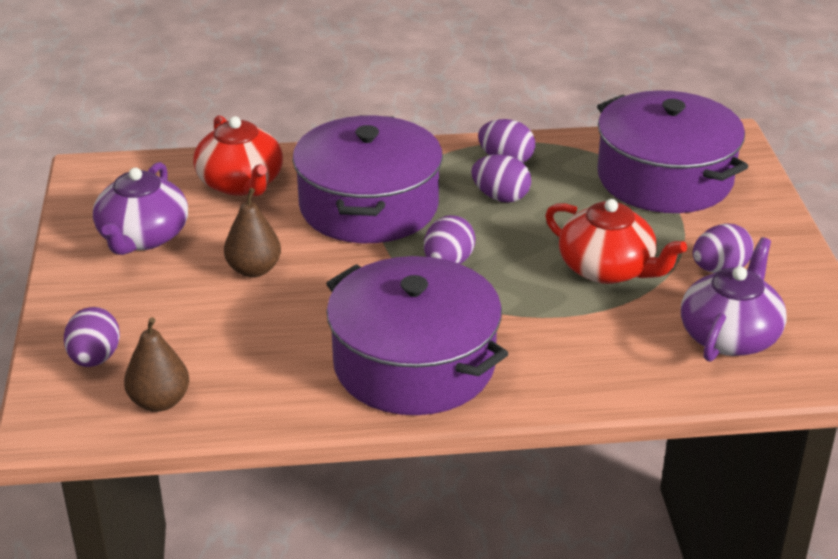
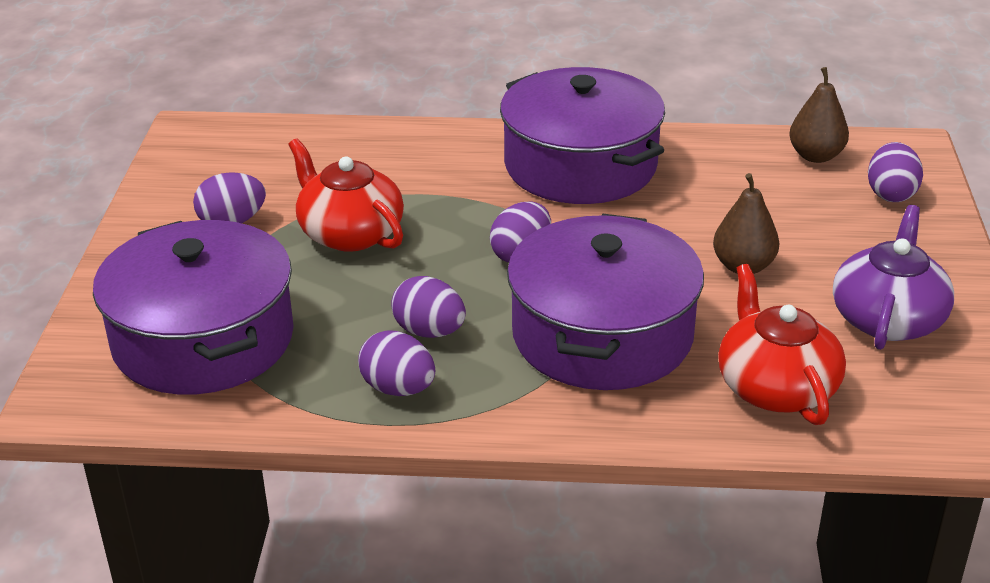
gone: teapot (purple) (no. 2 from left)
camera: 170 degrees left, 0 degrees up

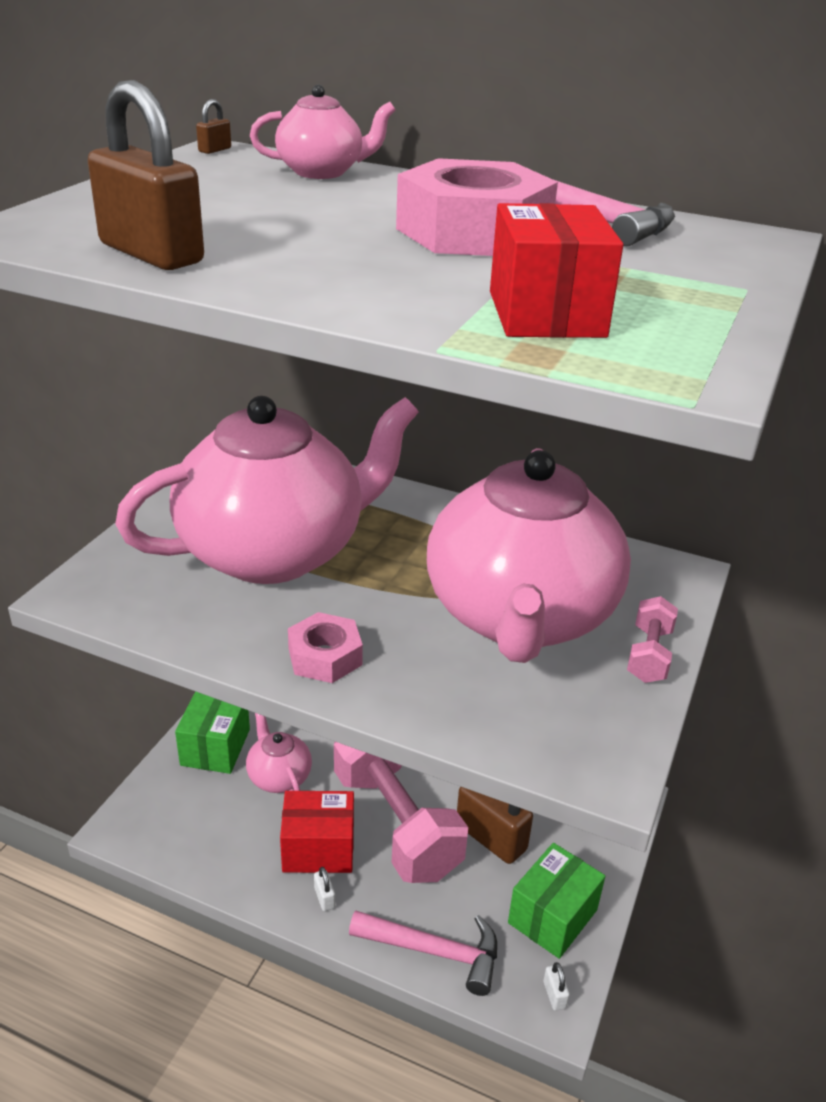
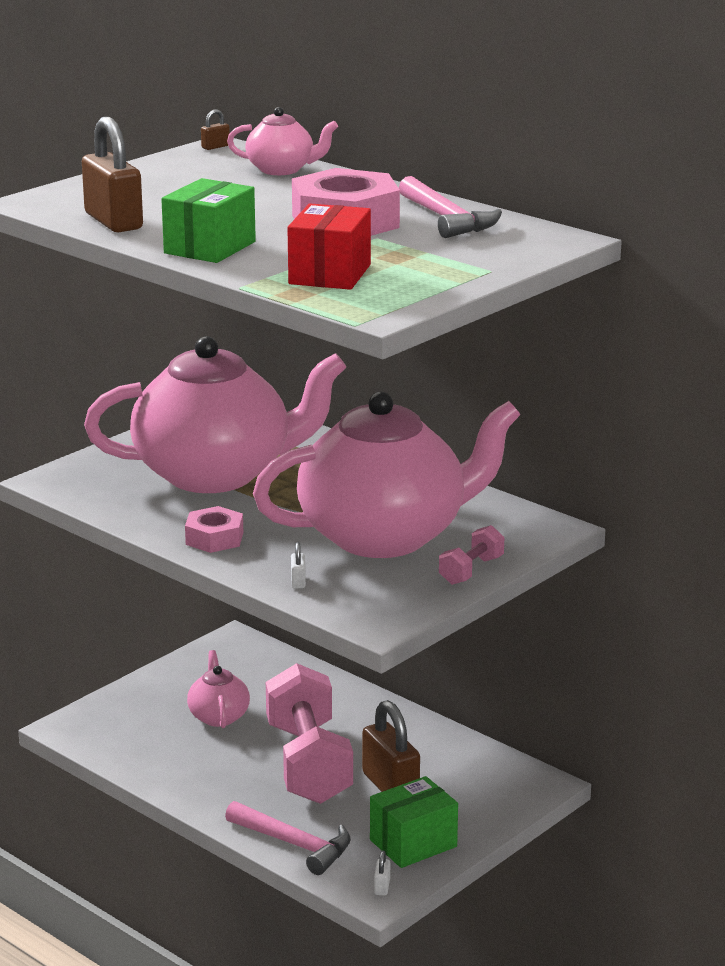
gone: box (red) (no. 1 from left)
shifted: box (green) (no. 1 from left); padlock (white) (no. 1 from left)
rotated: teapot (pink) (no. 4 from left) 135 degrees counterclockwise
camera: 20 degrees right, 10 degrees down

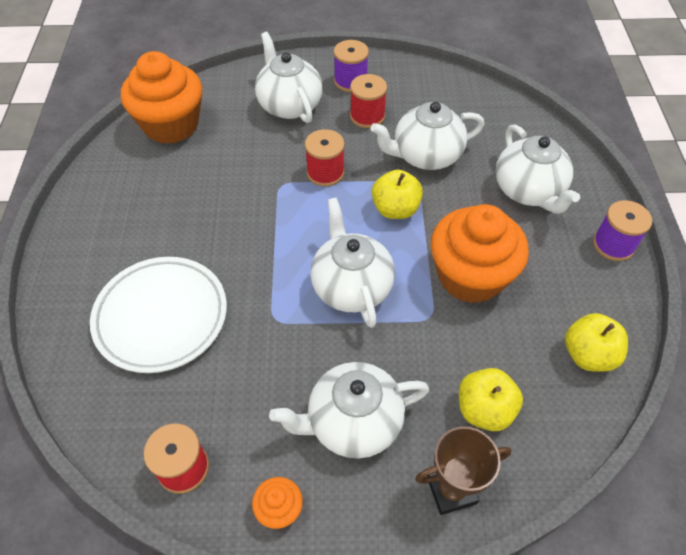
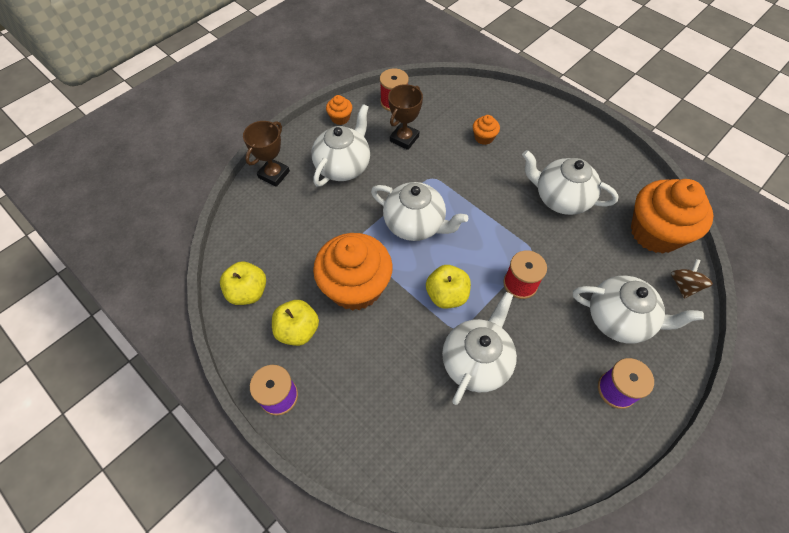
gone: spool (red) (no. 3 from left)
new: trophy (brown) (no. 2 from left); spinning top (brown)
shifted: apple (yellow) (no. 2 from left); teapot (white) (no. 5 from left in the first image) to teapot (white) (no. 4 from left)
swapped: plate (white) to cupcake (orange) (no. 3 from left)
camera: 135 degrees right, 5 degrees up

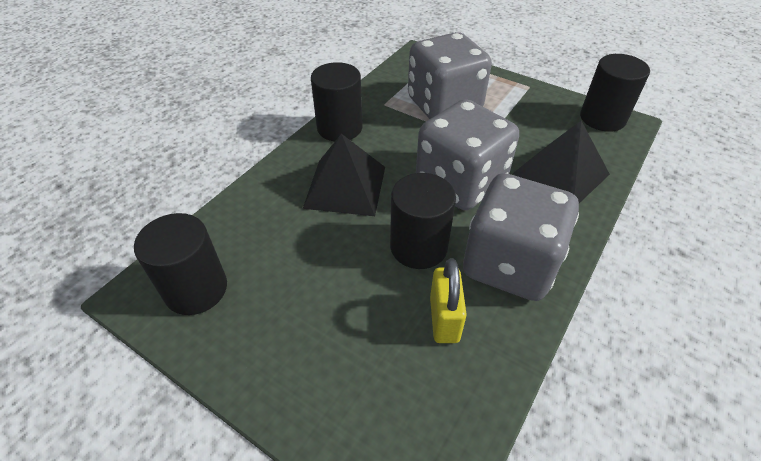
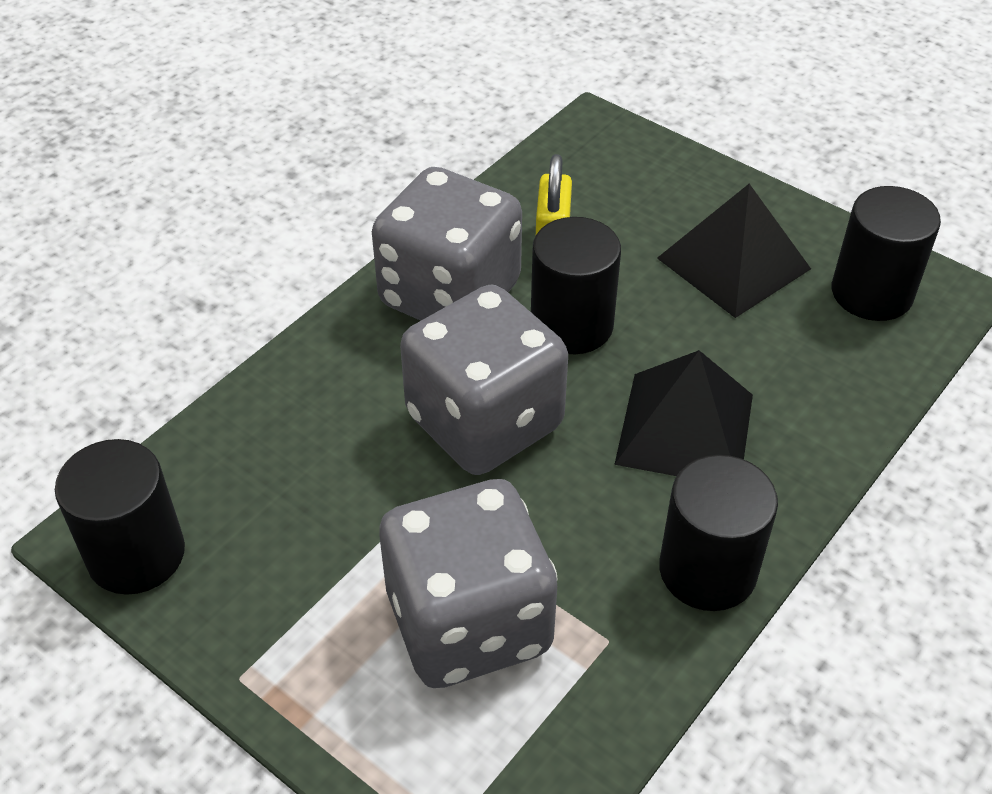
shifted: pyramid (black) (no. 2 from left)
camera: 175 degrees left, 0 degrees up

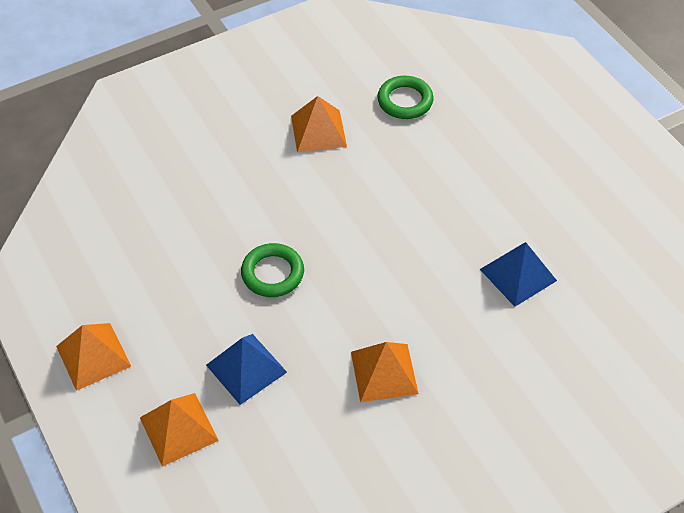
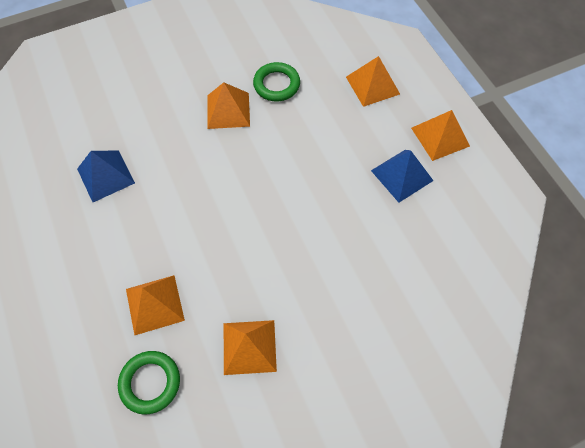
new: pyramid (orange) (no. 1 from left)
shifted: pyramid (blue) (no. 1 from left in the first image) to pyramid (blue) (no. 2 from left); ring (green) (no. 1 from left in the first image) to ring (green) (no. 2 from left)
camera: 175 degrees left, 10 degrees up

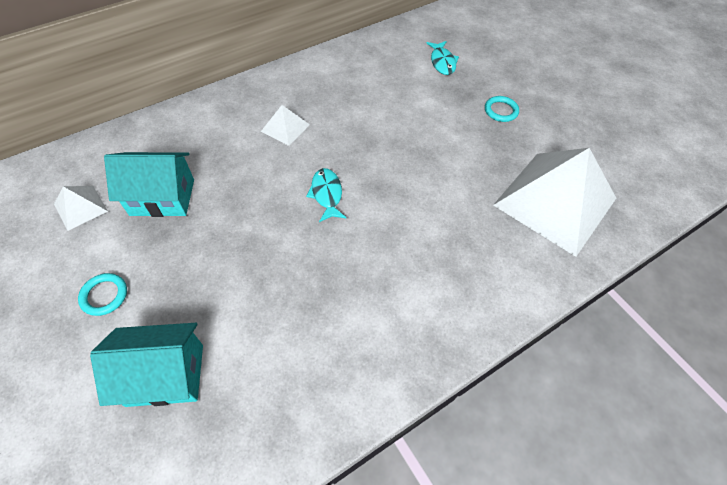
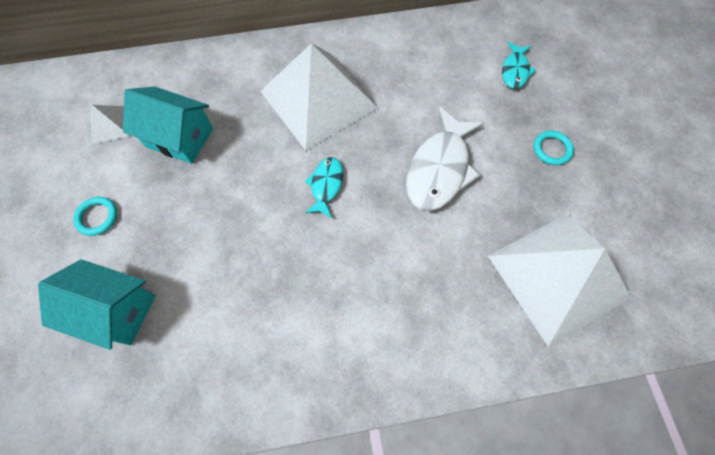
new: fish (white)
scaled: pyramid (white) (no. 2 from left) x2.37
camera: 25 degrees right, 10 degrees up

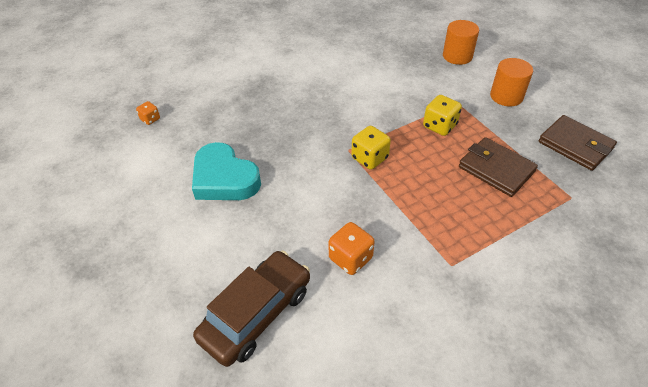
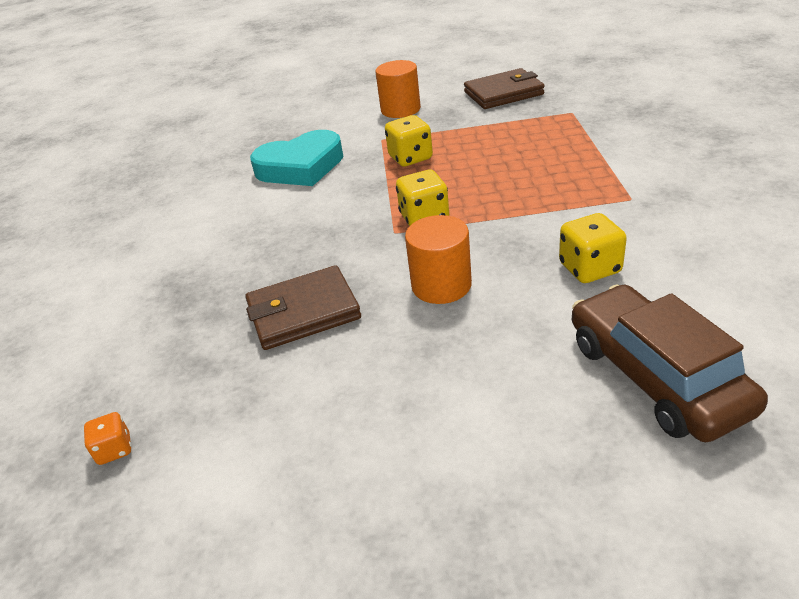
shifted: heart (turquoise); cylinder (orange) (no. 1 from left in the first image) to cylinder (orange) (no. 2 from left); wallet (brown) (no. 1 from left)
repainted: dice (orange) (no. 2 from left) to dice (yellow) (no. 3 from left)
camera: 60 degrees left, 10 degrees down

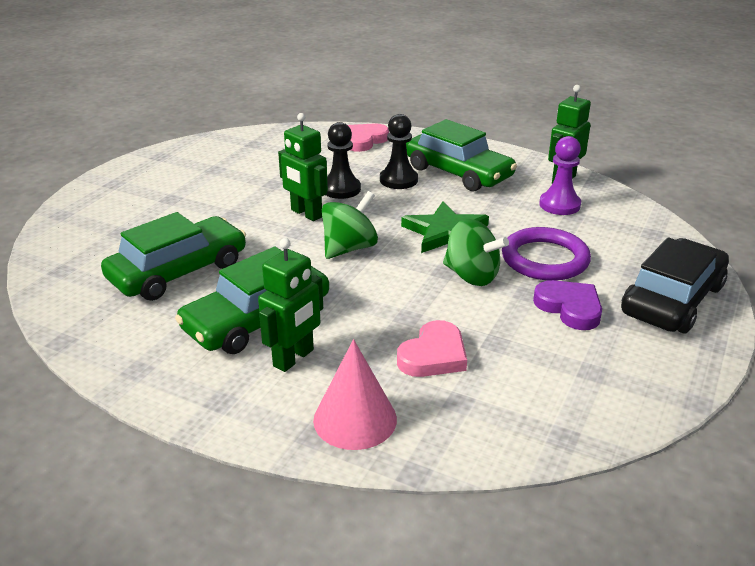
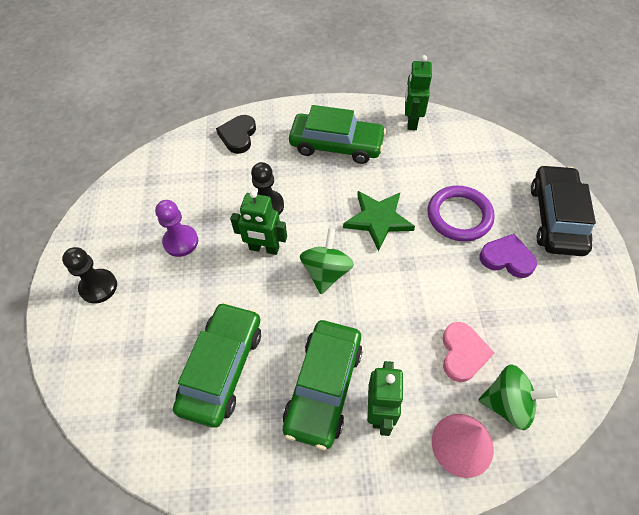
shifted: pawn (black) (no. 2 from left in the first image) to pawn (black) (no. 1 from left); spinning top (green) (no. 2 from left); pawn (purple)
repainted: heart (pink) (no. 1 from left) to heart (black)
camera: 30 degrees left, 25 degrees up

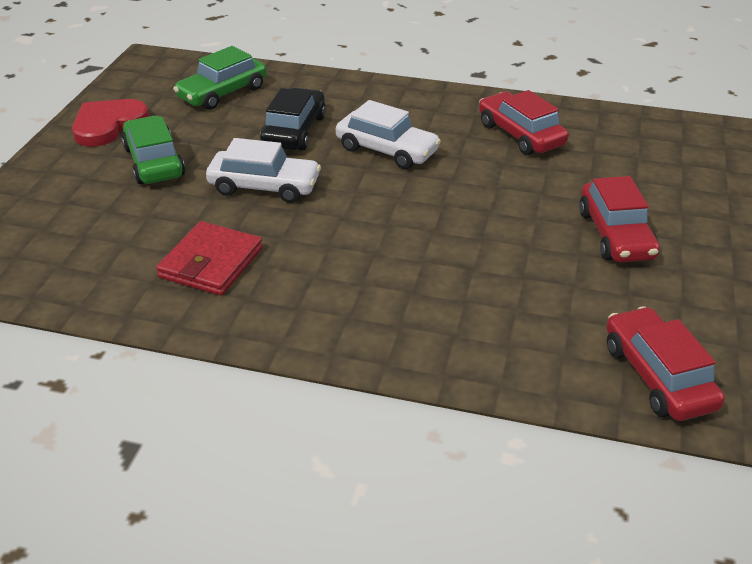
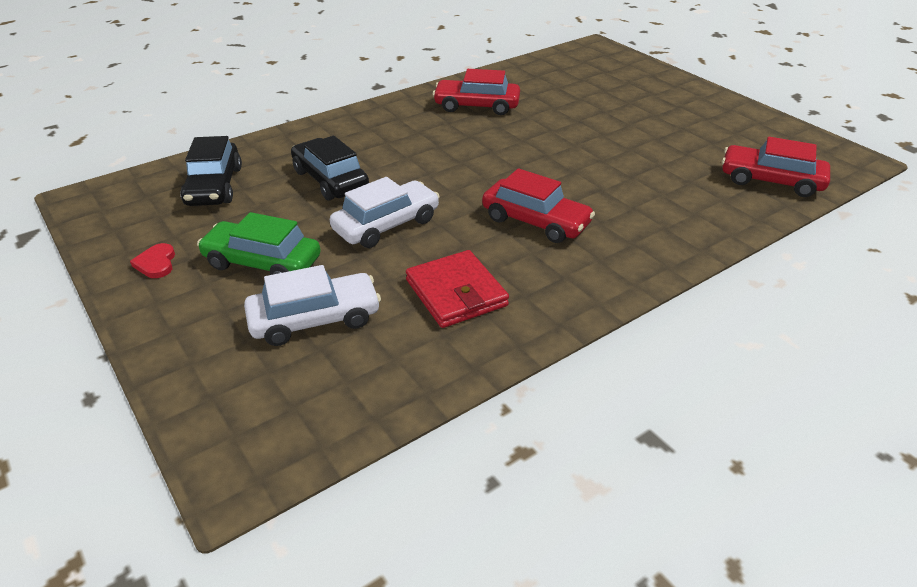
shifted: car (white) (no. 2 from left in the first image) to car (white) (no. 1 from left); car (red) (no. 2 from left)
repainted: car (green) (no. 2 from left) to car (black) (no. 1 from left)
scaled: heart (red) x0.51
camera: 50 degrees left, 0 degrees up

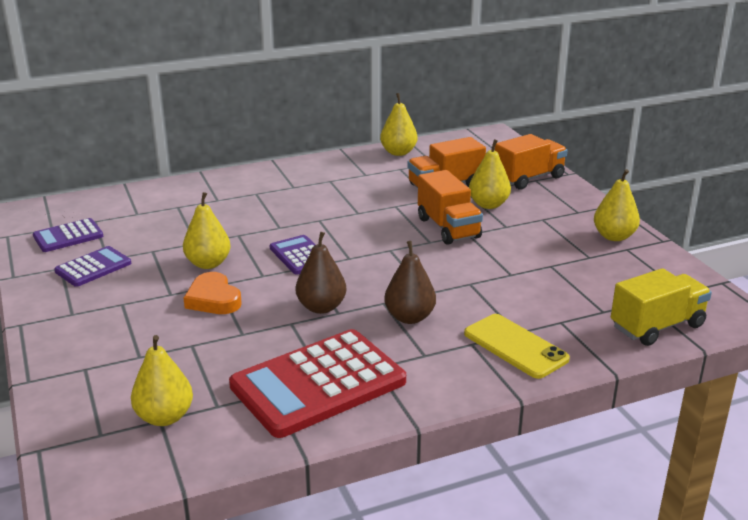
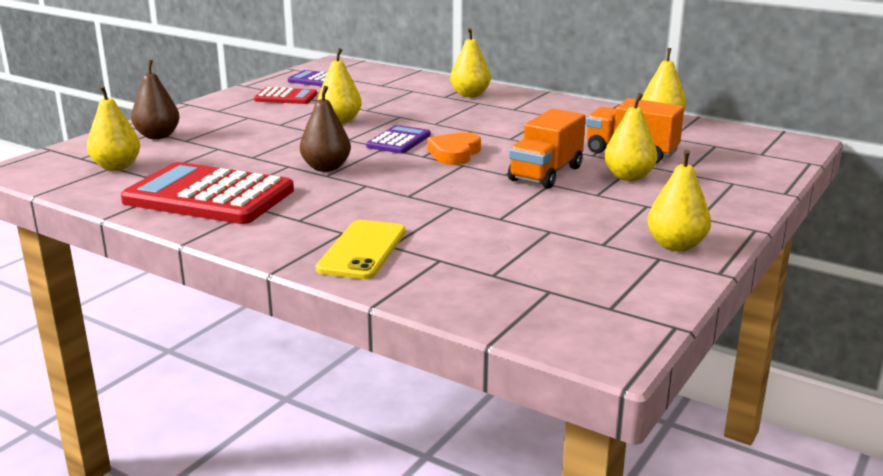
gone: truck (orange) (no. 3 from left); truck (yellow)
new: pear (yellow) (no. 3 from left)
shifted: heart (orange); pear (brown) (no. 2 from left in the first image) to pear (brown) (no. 1 from left)
repainted: calculator (purple) (no. 2 from left) to calculator (red) (no. 2 from left)
camera: 55 degrees right, 5 degrees down

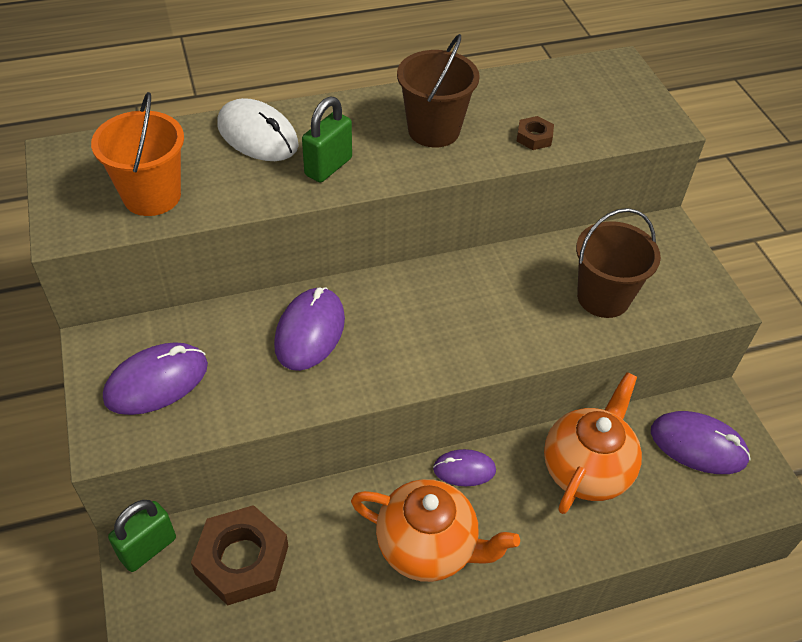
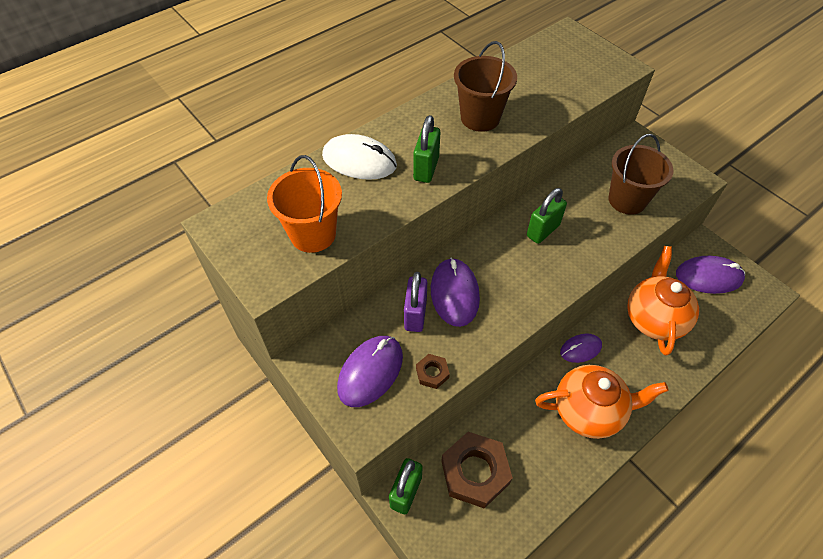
new: padlock (purple); padlock (green) (no. 3 from left)
shifted: nut (brown) (no. 2 from left in the first image) to nut (brown) (no. 1 from left)
camera: 20 degrees left, 5 degrees up

